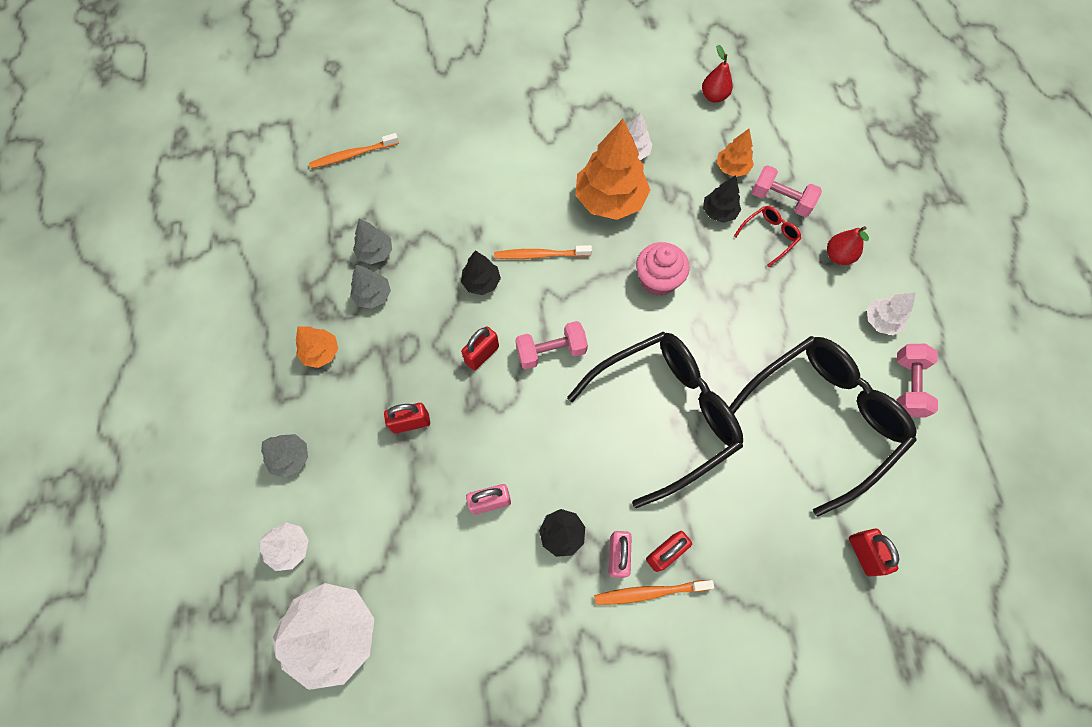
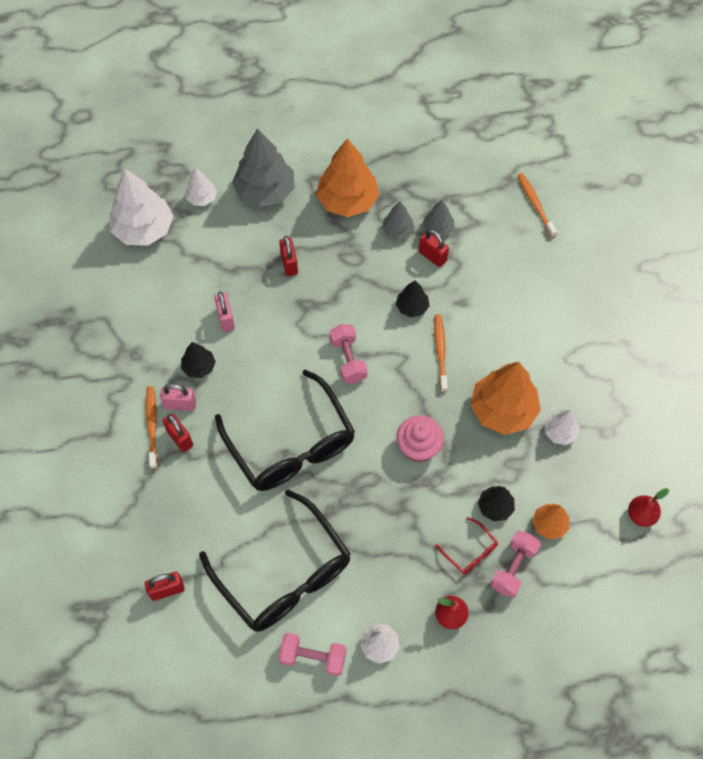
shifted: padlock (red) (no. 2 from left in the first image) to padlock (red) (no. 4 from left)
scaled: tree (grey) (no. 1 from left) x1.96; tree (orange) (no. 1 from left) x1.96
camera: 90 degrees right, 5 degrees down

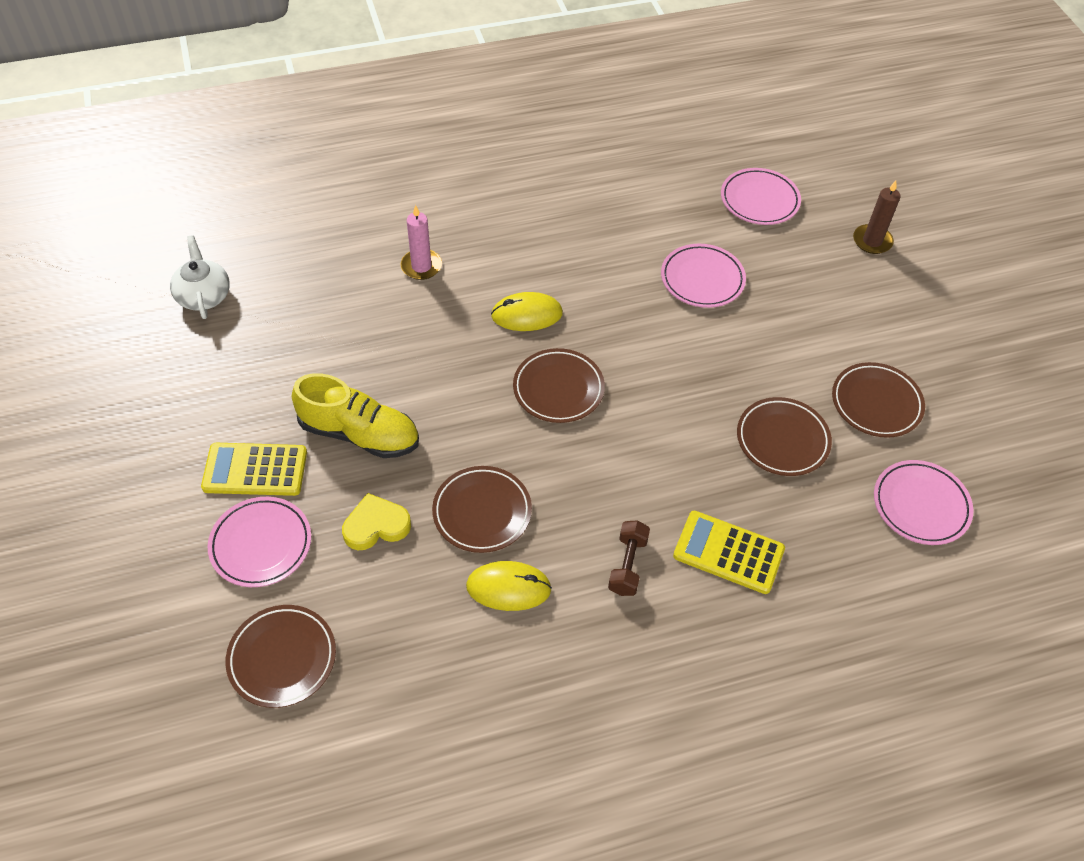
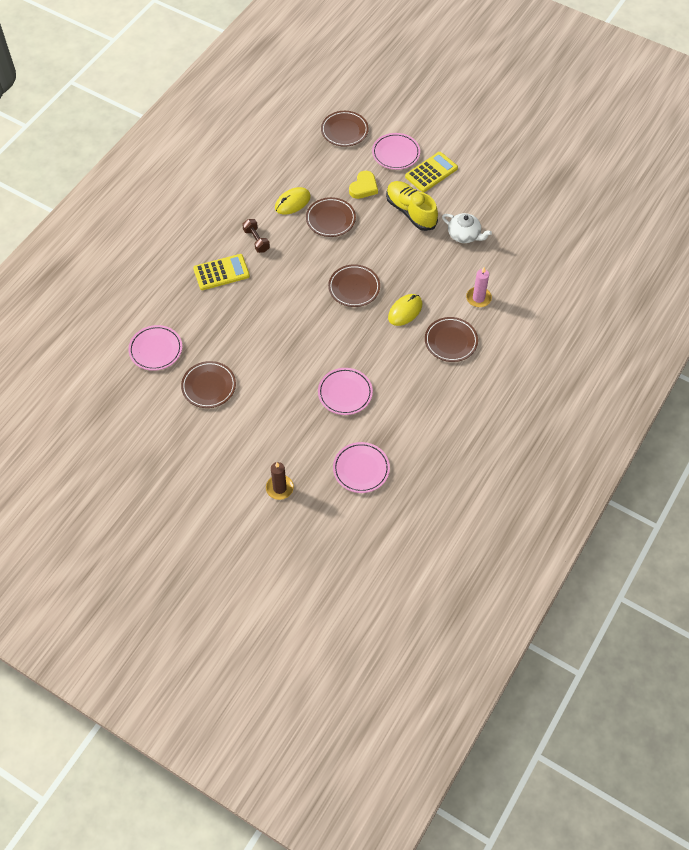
shifted: teapot (white); plate (brown) (no. 4 from left in the first image) to plate (brown) (no. 5 from left)
rotated: shoe (yellow) 75 degrees clockwise
camera: 140 degrees right, 5 degrees up

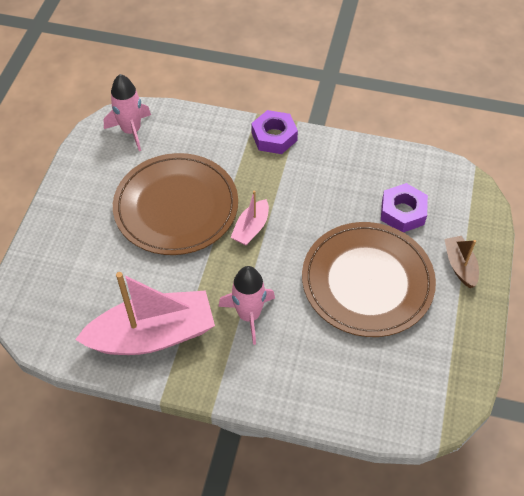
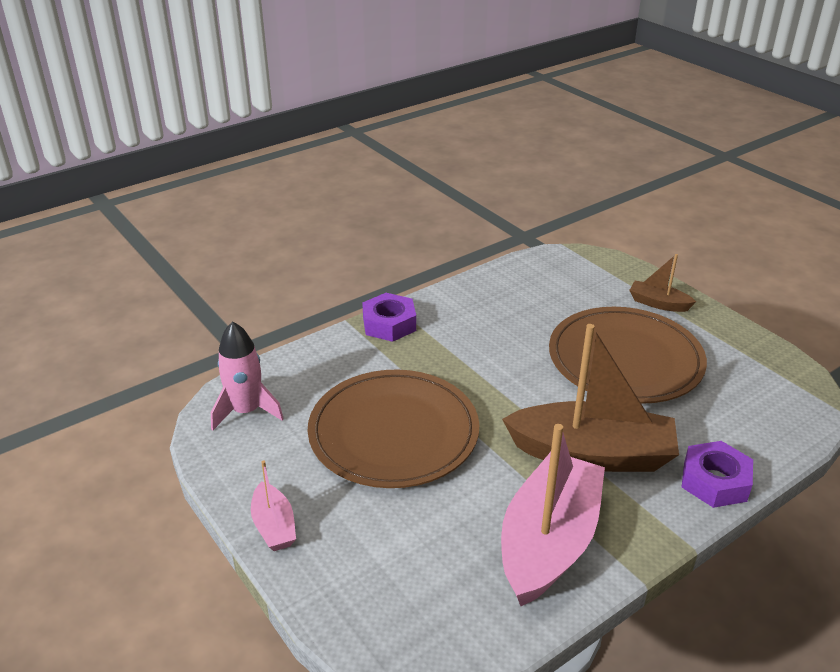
shifted: boat (pink) (no. 2 from left in the first image) to boat (pink) (no. 1 from left); nut (purple) (no. 2 from left)
swapped: rocket (pink) (no. 2 from left) to boat (brown) (no. 1 from left)
camera: 50 degrees left, 20 degrees down

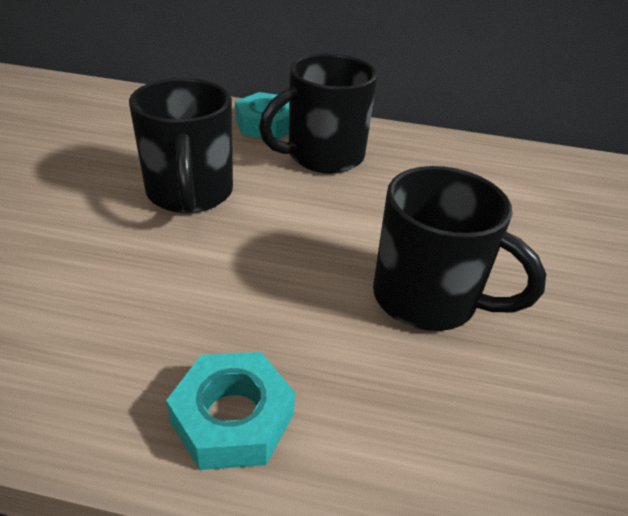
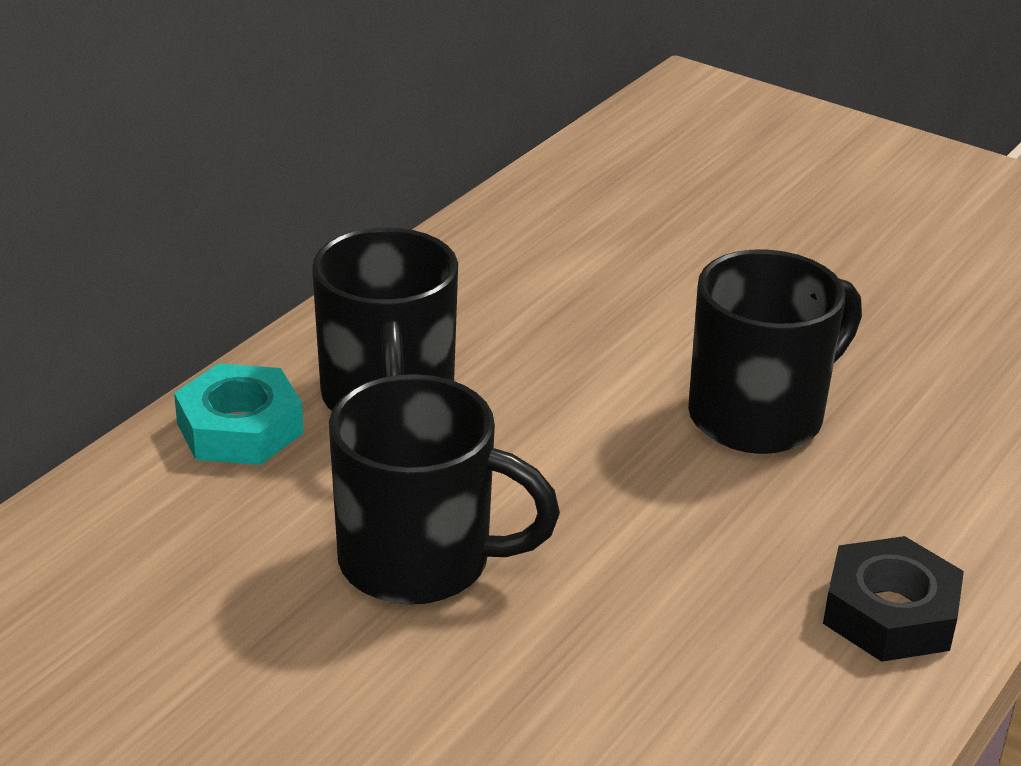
repainted: nut (turquoise) (no. 1 from left) to nut (black)
camera: 65 degrees left, 5 degrees down

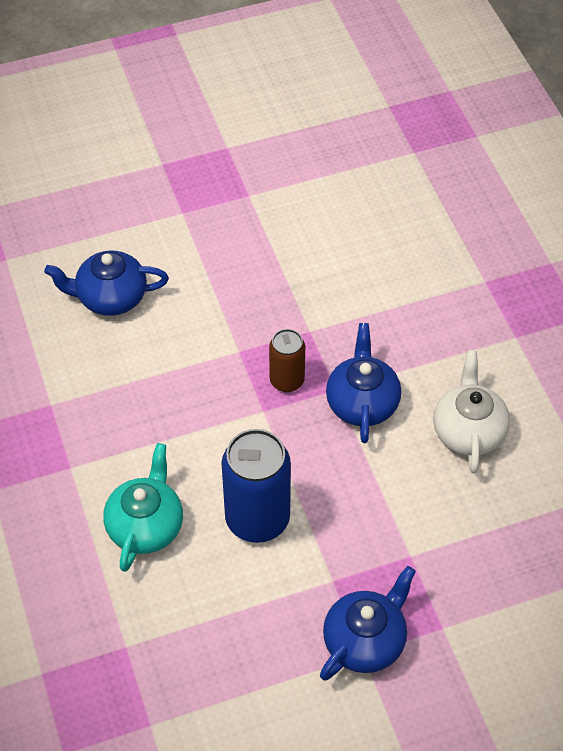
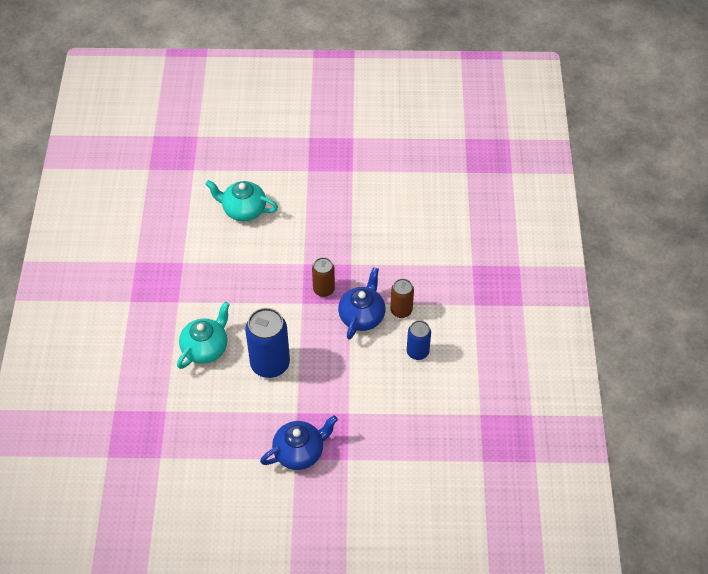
new: can (brown) (no. 2 from left)
swapped: teapot (white) to can (blue) (no. 2 from left)
repainted: teapot (blue) (no. 1 from left) to teapot (turquoise) (no. 2 from left)
camera: 20 degrees right, 0 degrees up

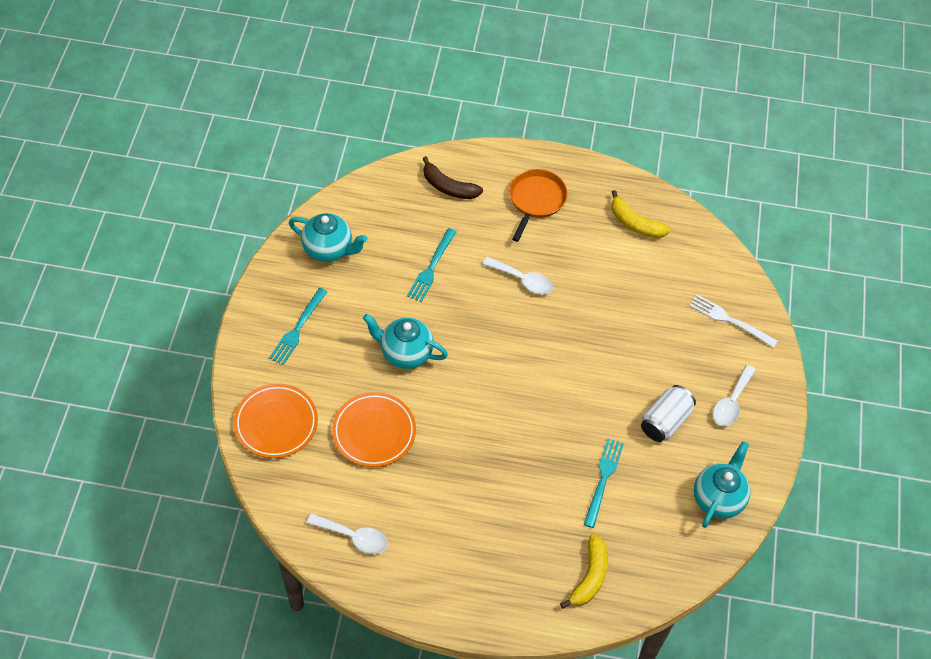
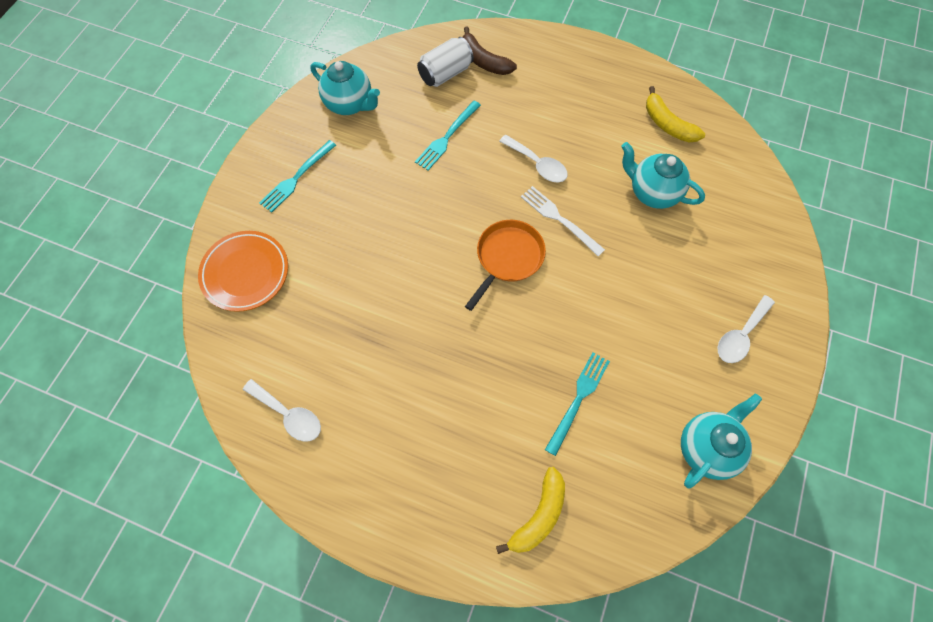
gone: plate (orange) (no. 2 from left)
shifted: teapot (turquoise) (no. 2 from left); pan (orange); can (white); fork (white)
camera: 15 degrees right, 10 degrees up

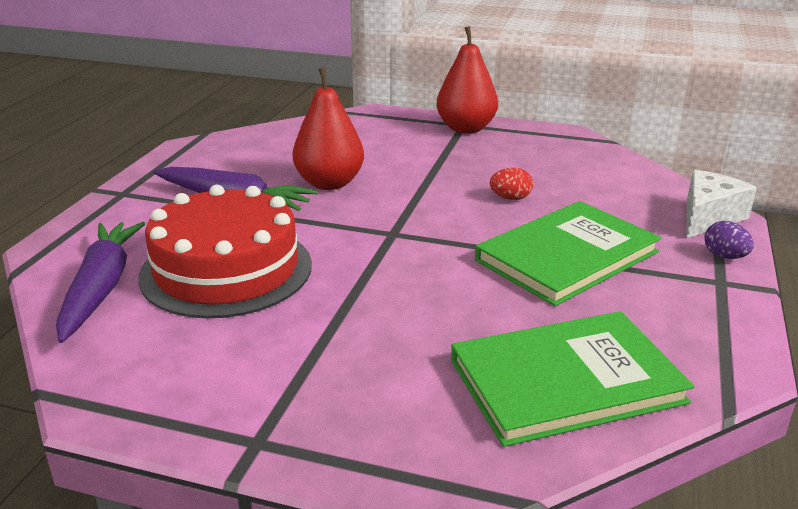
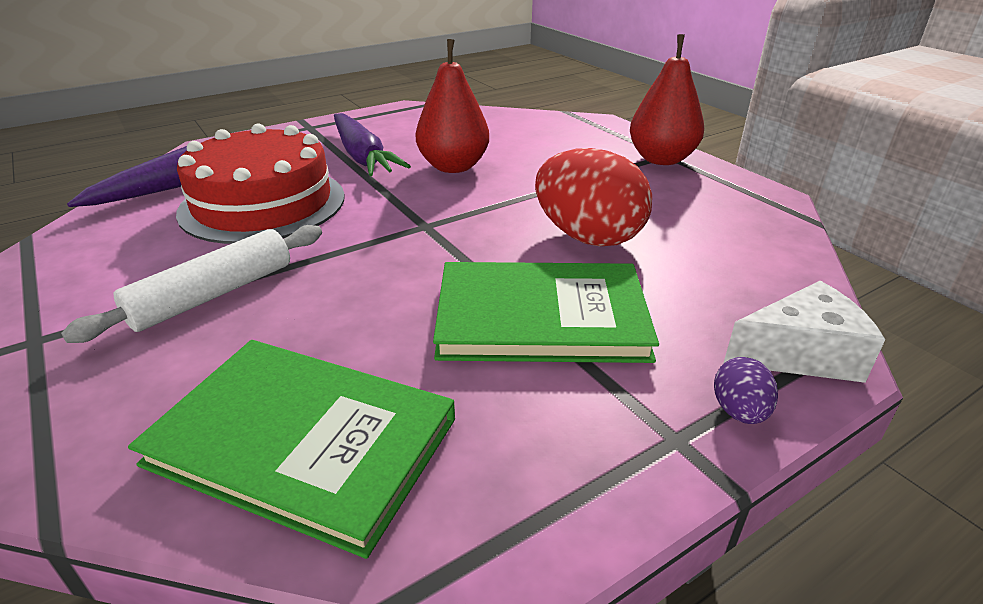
new: rolling pin (white)
scaled: egg (red) x2.28
camera: 40 degrees right, 5 degrees up

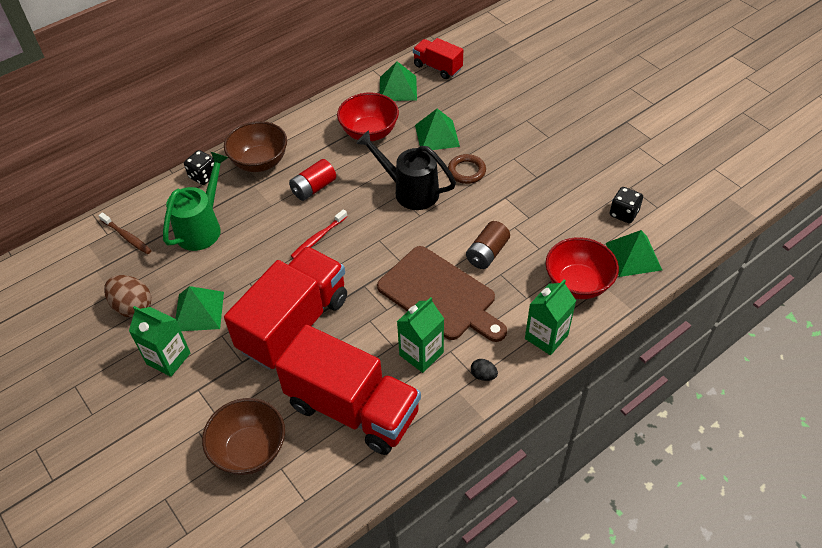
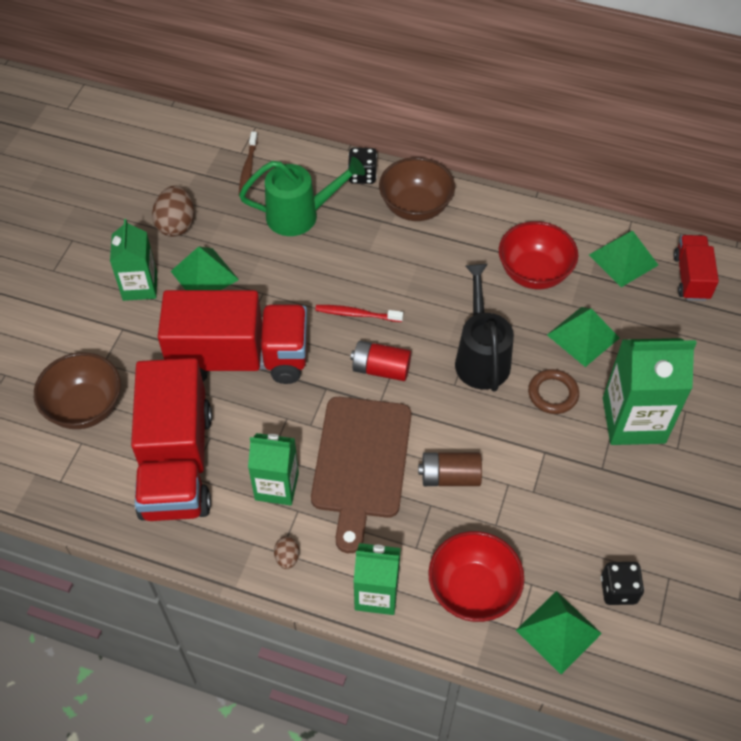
new: carton (green) (no. 4 from left)
shifted: battery (red)
repainted: egg (black) to egg (brown) (no. 2 from left)
camera: 55 degrees right, 5 degrees up

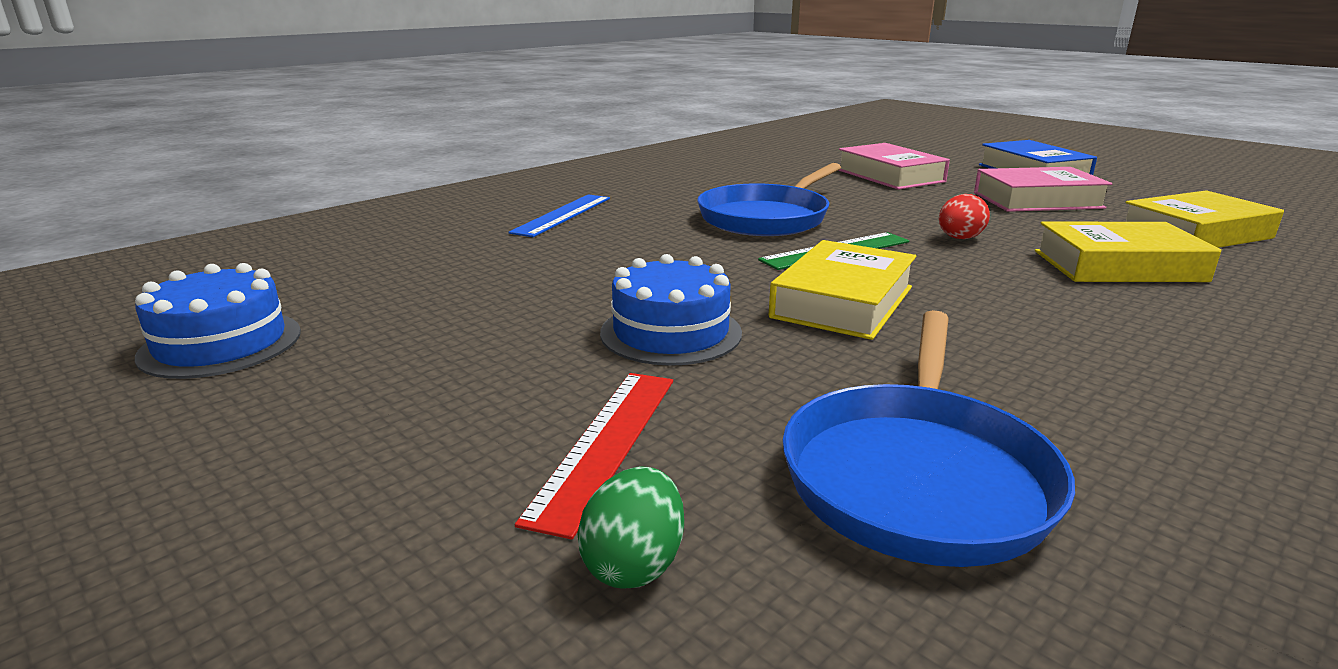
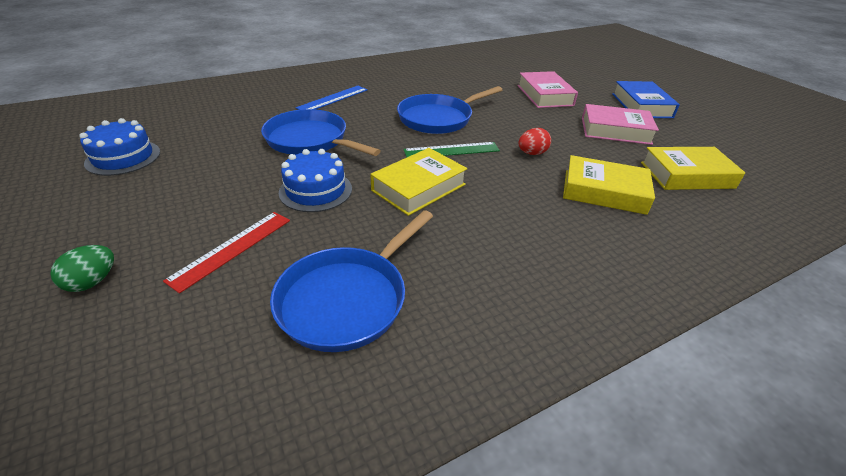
new: pan (blue) (no. 1 from left)
shifted: egg (green)
camera: 15 degrees right, 15 degrees up

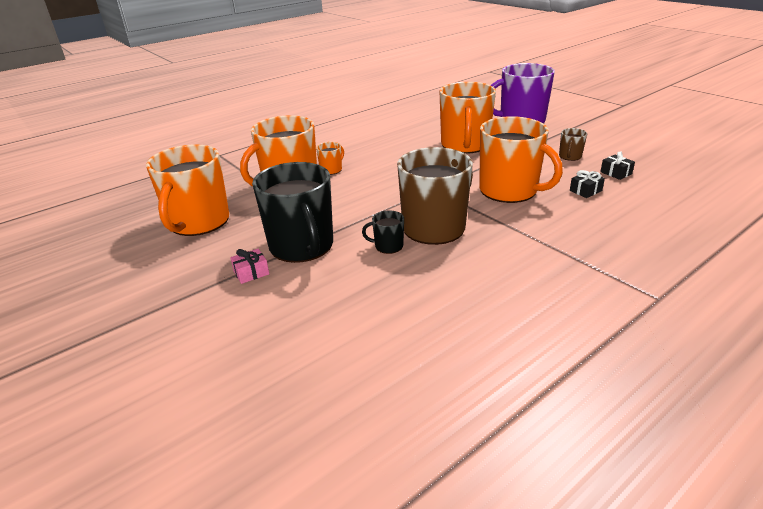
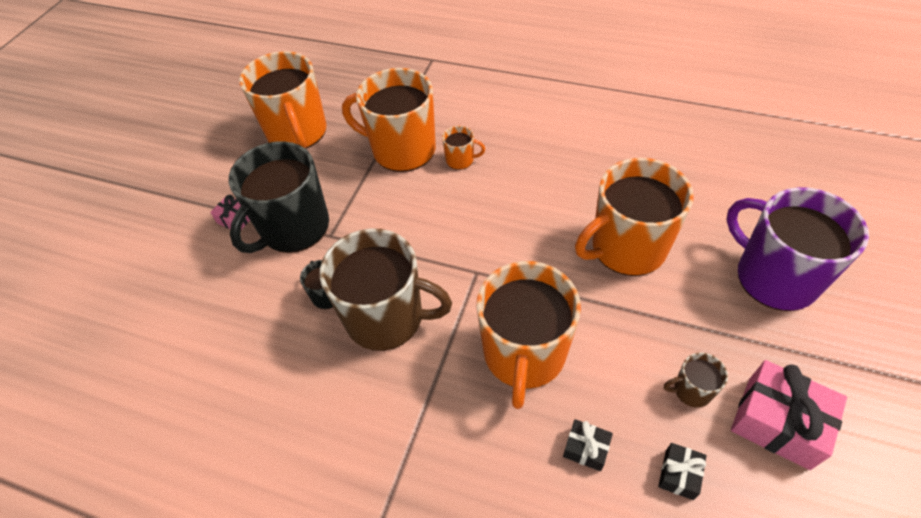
new: gift (pink) (no. 2 from left)
rotated: mug (orange) (no. 1 from left) 90 degrees counterclockwise
camera: 60 degrees right, 20 degrees up

